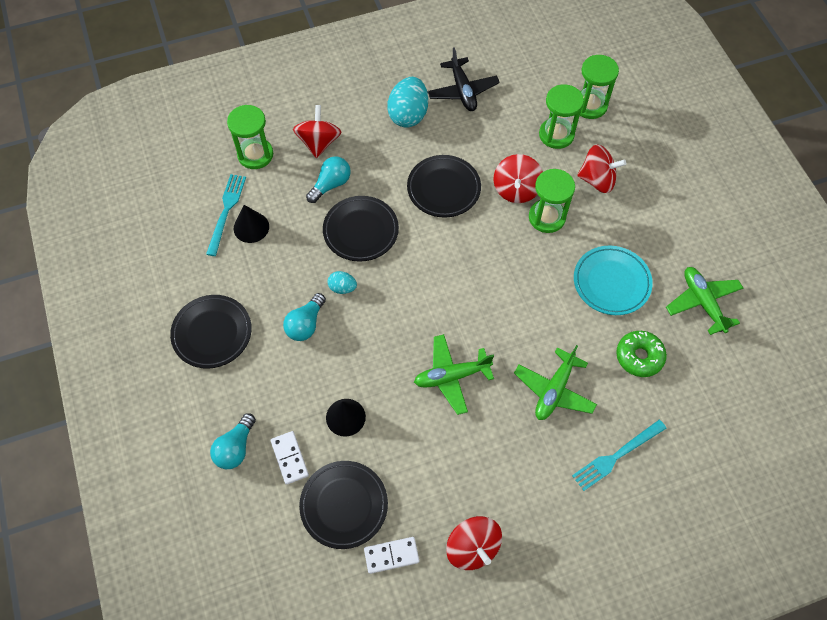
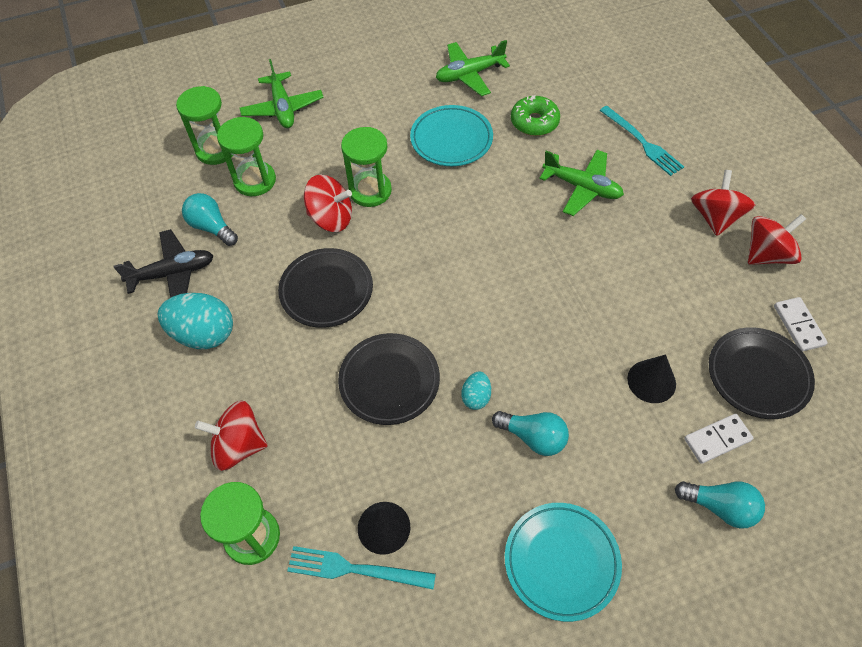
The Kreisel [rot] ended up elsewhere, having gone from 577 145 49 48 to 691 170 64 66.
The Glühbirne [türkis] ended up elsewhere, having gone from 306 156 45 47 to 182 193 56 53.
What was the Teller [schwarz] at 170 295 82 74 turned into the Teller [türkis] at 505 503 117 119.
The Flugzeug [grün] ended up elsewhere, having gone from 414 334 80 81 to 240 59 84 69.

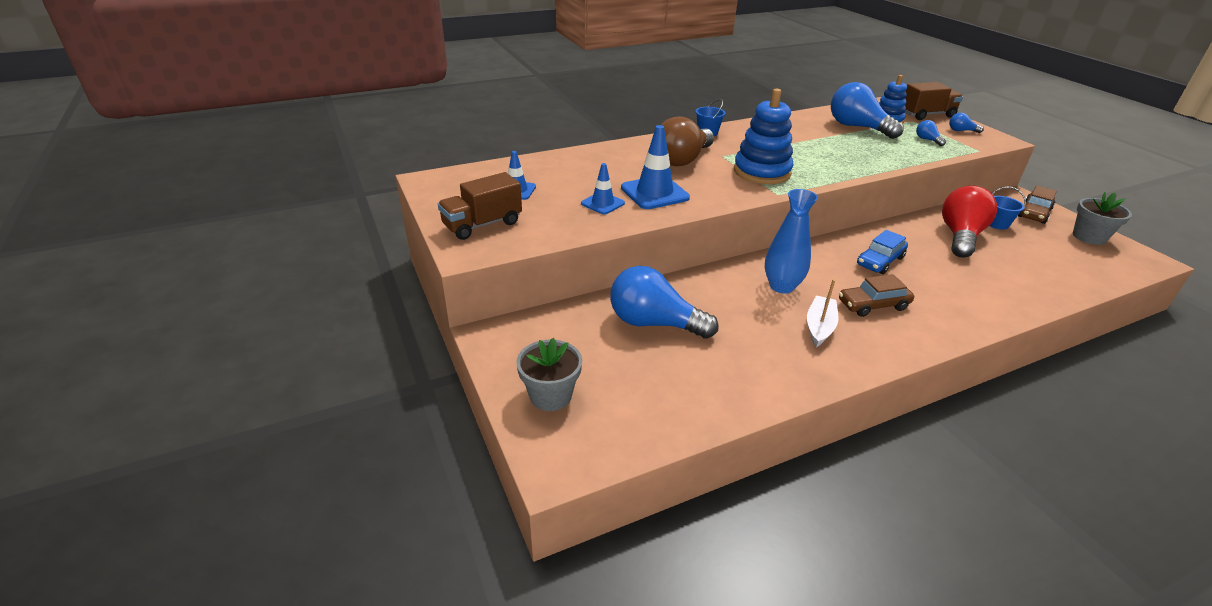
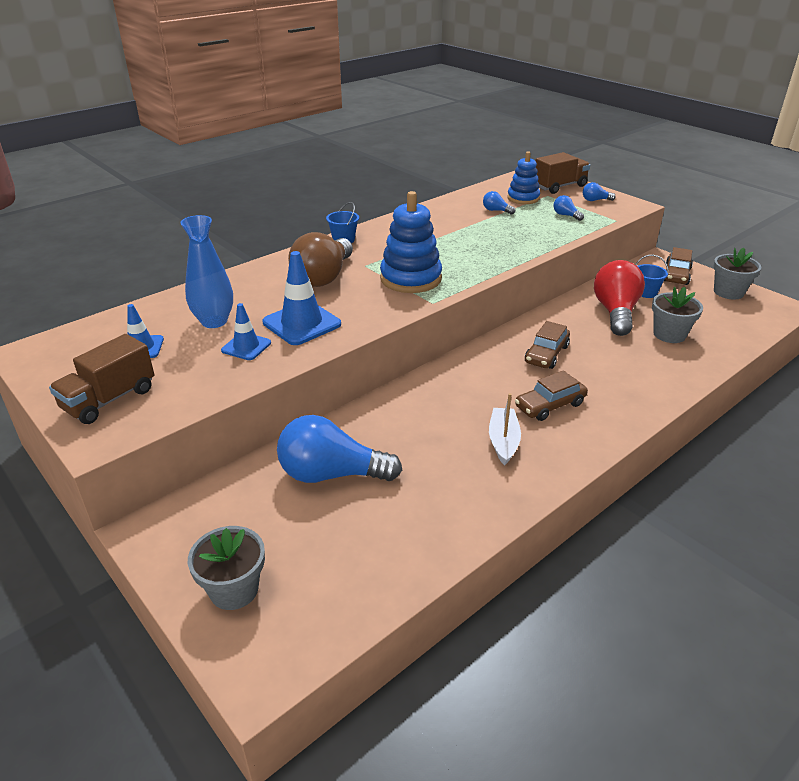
The size of the Glühbirne [blau] at 831 82 73 57 changed by a factor of 0.43.
The Vase [blau] ended up elsewhere, having gone from 765 189 53 105 to 180 215 53 113.
What was the Auto [blau] at 857 230 51 44 turned into the Auto [braun] at 525 321 45 48.
The second view gained the Blumentopf [grau] at 652 287 51 56.

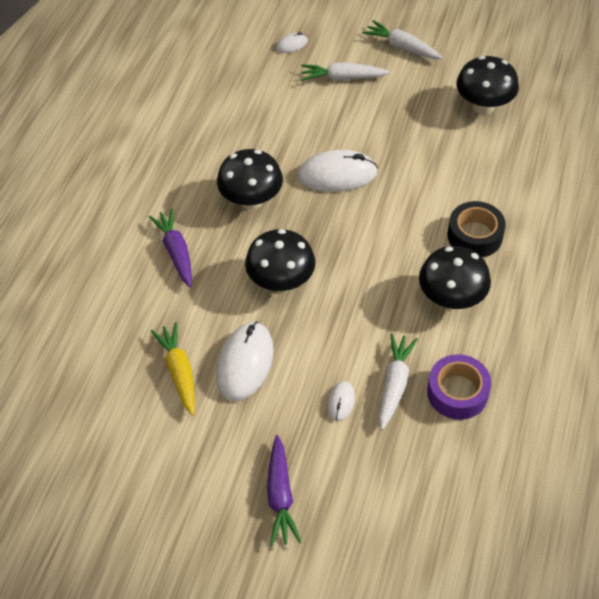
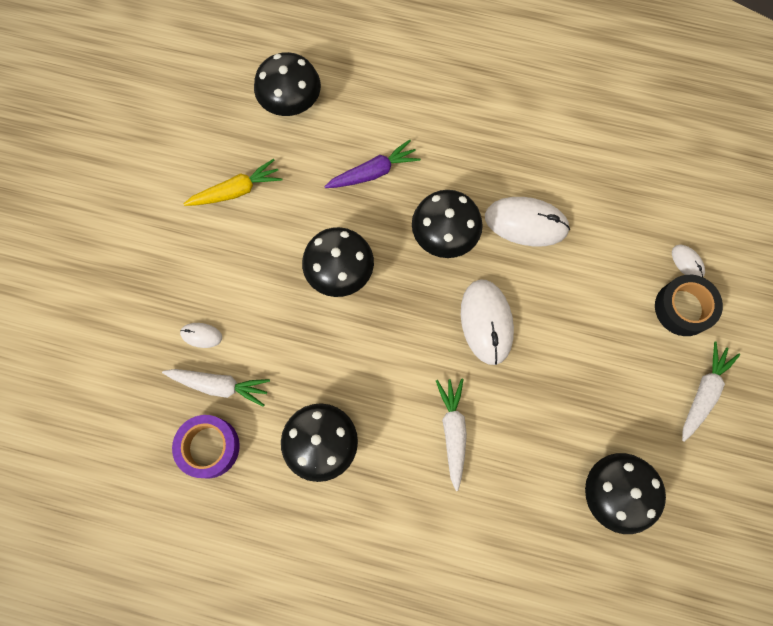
The Karotte [weiß] ended up elsewhere, having gone from 301 62 89 19 to 436 378 31 113.
The Klebeband [schwarz] ended up elsewhere, having gone from 447 201 59 56 to 655 275 68 61.
The Computermaus [weiß] ended up elsewhere, having gone from 216 322 58 79 to 485 197 85 49.
The second view lost the Karotte [lila] at 267 435 34 111.
The second view gained the Pilz [schwarz] at 254 52 67 64.

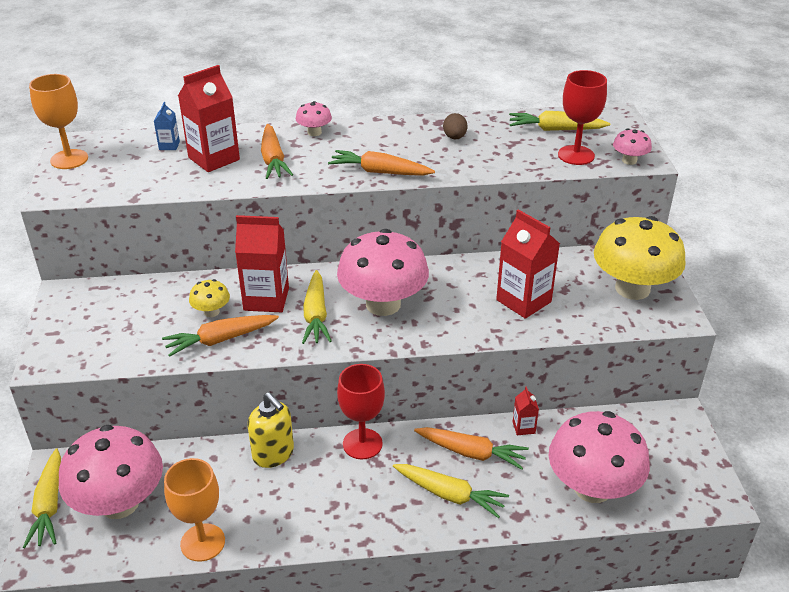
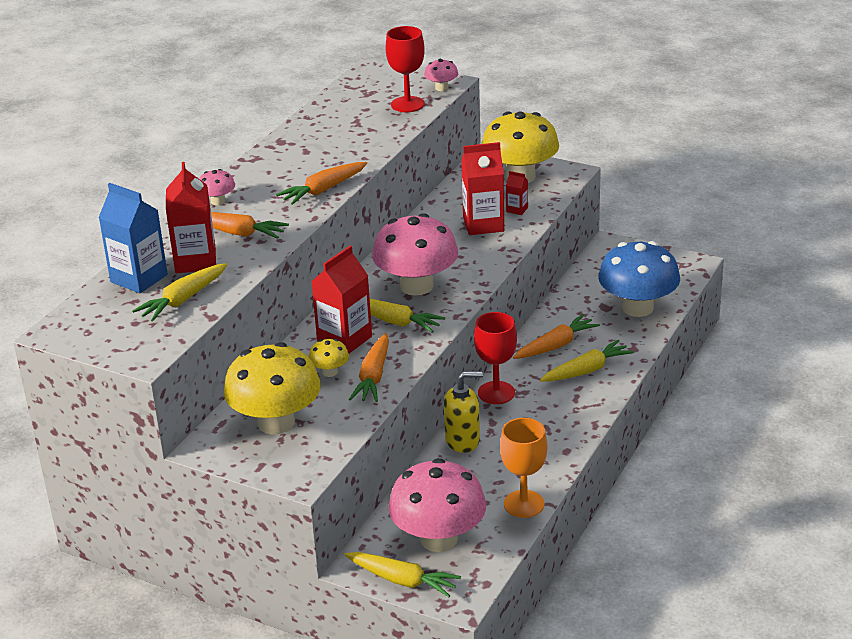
The second view lost the Kelch [orange] at 29 74 59 95.
The size of the Getränkekarton [blau] at 154 102 26 48 changed by a factor of 2.11.
The Karotte [gelb] ended up elsewhere, having gone from 509 111 101 20 to 132 263 95 58.
The second view lost the Ei [braun] at 443 113 25 27.
The Getränkekarton [rot] ended up elsewhere, having gone from 513 387 26 48 to 506 171 22 44.
What was the Pilz [rosa] at 548 411 102 92 turned into the Pilz [blau] at 598 241 82 76.
The second view gained the Pilz [gelb] at 224 342 97 92.

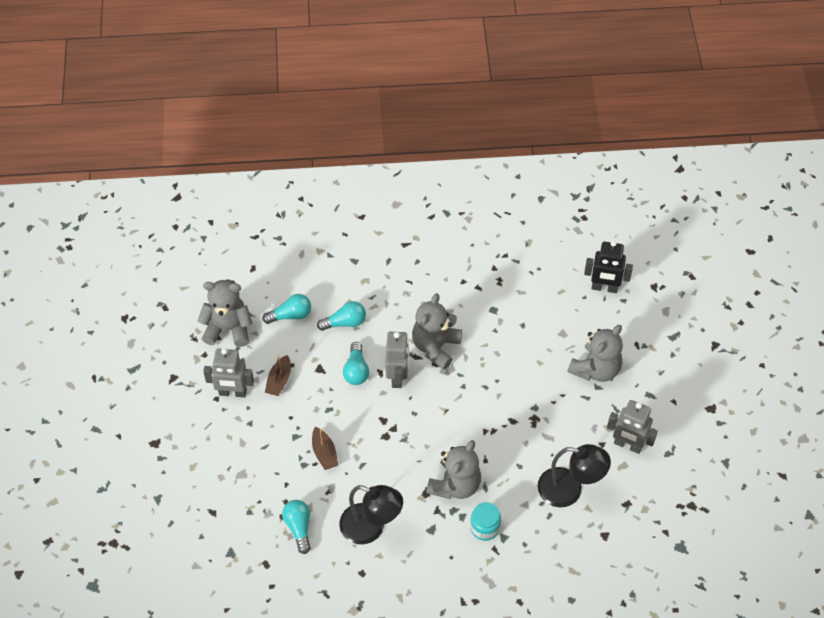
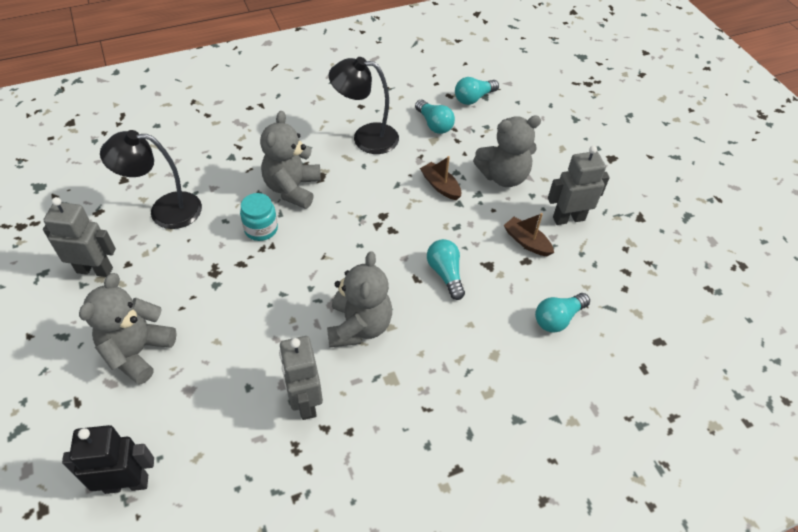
The Teddybär [grau] ended up elsewhere, having gone from 198 280 54 67 to 473 116 68 71.
The Glühbirne [türkis] ended up elsewhere, having gone from 317 301 49 30 to 455 77 44 28.
The Roboter [grau] ended up elsewhere, having gone from 385 332 24 56 to 279 336 44 84.
The Boot [braun] at 265 355 26 41 ended up facing another way, 45 degrees counterclockwise from before.
The Einmachglas [türkis] ended up elsewhere, having gone from 470 502 31 39 to 240 193 38 48.

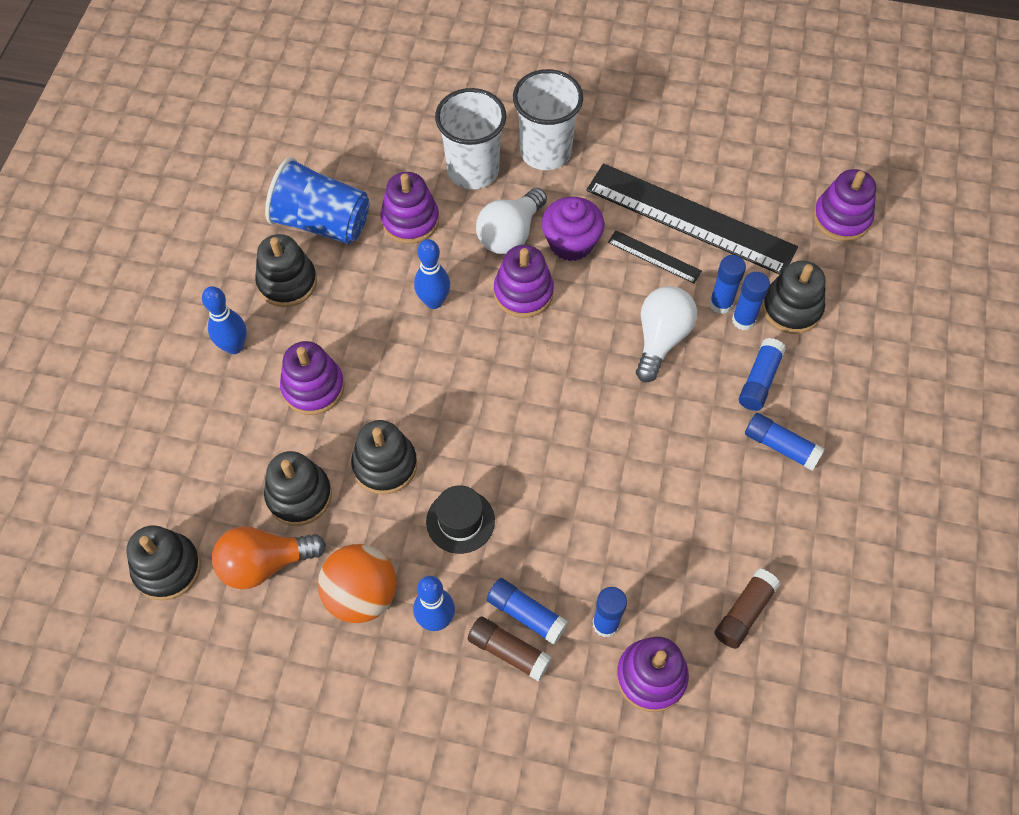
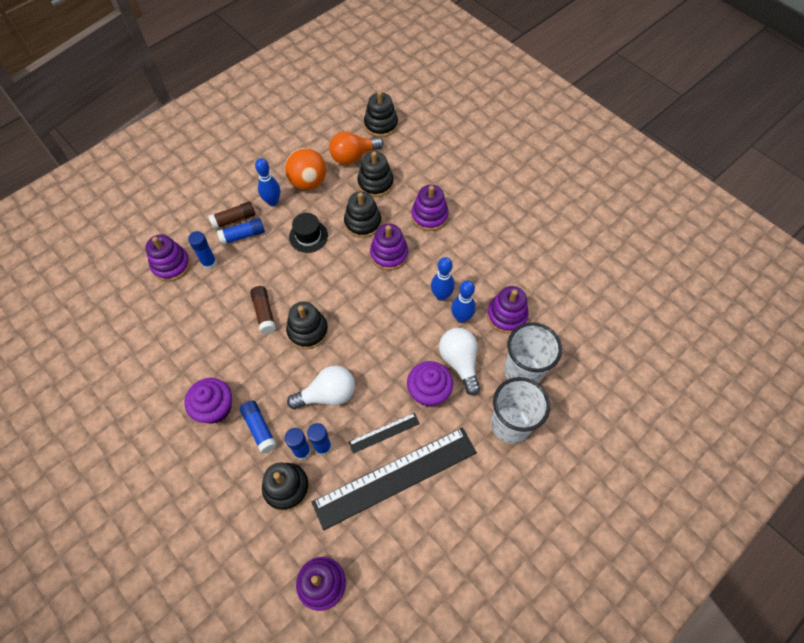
The second view lost the Becher [blau] at 265 157 104 87.
The Stapelspielzeug [schwarz] ended up elsewhere, having gone from 255 234 62 73 to 286 301 42 48.
The Stapelspielzeug [lila] ended up elsewhere, having gone from 494 245 60 73 to 370 223 38 47.
The Bowlingkegel [blau] ended up elsewhere, having gone from 202 286 45 68 to 451 280 25 43.
The Glühbirne [weiß] at 636 286 61 96 ended up facing another way, 75 degrees counterclockwise from before.
Where the Klebestift [blau] stood at 745 413 80 58, the Muffin [lila] came to stand at 185 378 47 46.
The Glühbirne [orange] at 212 526 114 63 ended up facing another way, 135 degrees counterclockwise from before.
The Klebestift [braun] ended up elsewhere, having gone from 714 569 66 80 to 250 286 26 48.

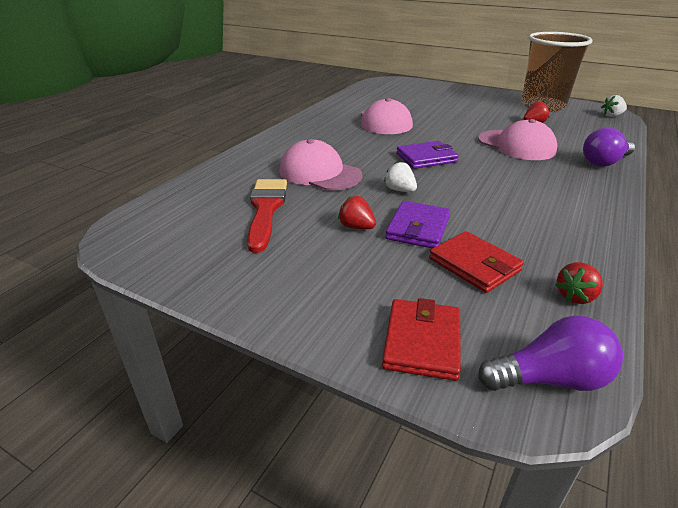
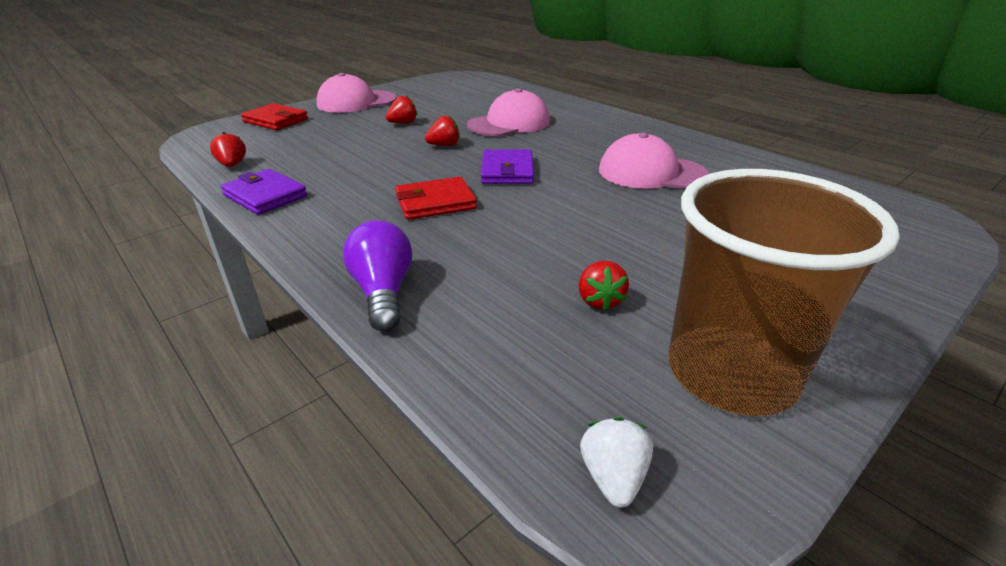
The Kappe [rosa] ended up elsewhere, having gone from 478 119 79 41 to 317 73 79 40.
What was the Erdbeere [weiß] at 384 161 33 31 turned into the Erdbeere [rot] at 425 116 35 30.
The second view lost the Pinsel [rot] at 247 179 40 74.
The Geldbörse [lila] ended up elsewhere, having gone from 385 201 65 47 to 221 169 86 46.
The Geldbörse [rot] ended up elsewhere, having gone from 429 231 95 62 to 395 176 82 44.
The second view lost the Glühbirne [lila] at 478 316 145 75.

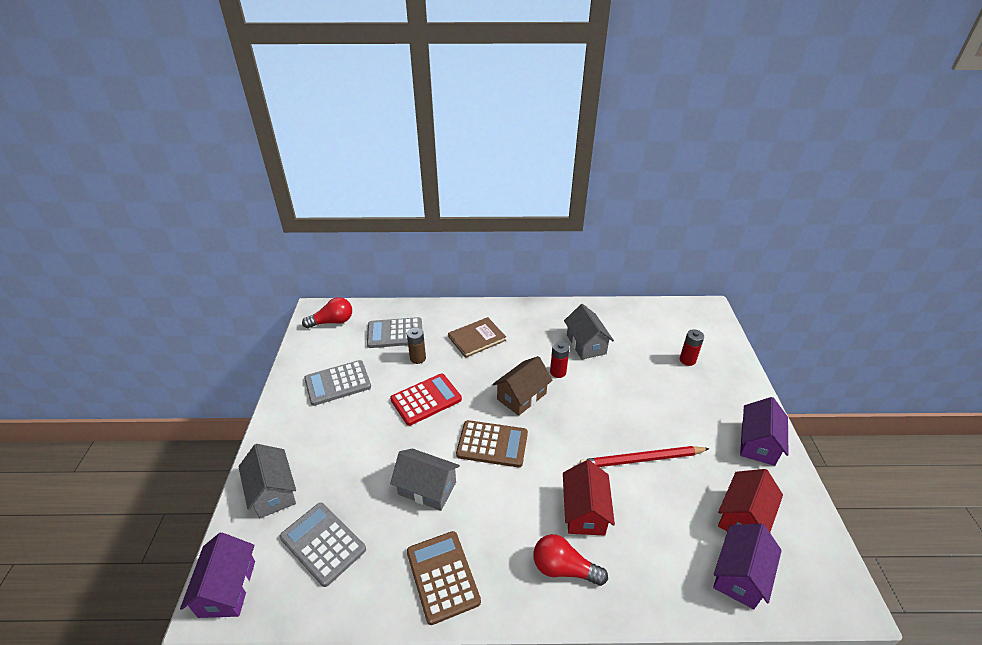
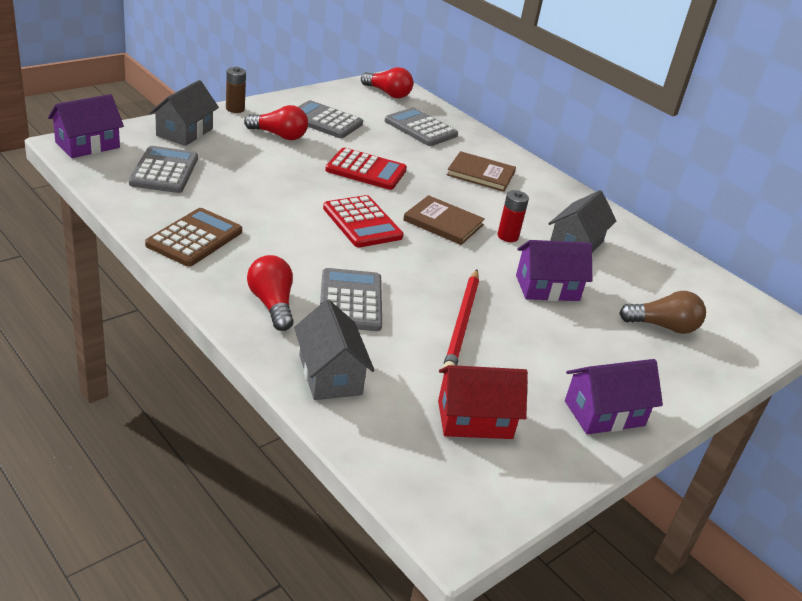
The Batterie [braun] ended up elsewhere, having gone from 407 328 19 36 to 226 67 20 46.
Where the Batterie [rot] stood at 680 329 24 37, the Glühbirne [braun] came to stand at 619 291 87 43.
Where the Haus [braun] stood at 492 356 61 60, the Buch [braun] came to stand at 403 195 82 50.
What was the Taschenrechner [braun] at 456 420 72 47 turned into the Taschenrechner [rot] at 323 195 80 52.
The Bleistift [rot] at 580 446 130 21 ended up facing another way, 120 degrees counterclockwise from before.
The Haus [grau] ended up elsewhere, having gone from 390 449 70 62 to 294 300 81 100.
Where the Haus [rot] stood at 563 460 52 76, the Taschenrechner [grau] came to stand at 320 268 62 63.
The Haus [lila] ended up elsewhere, having gone from 713 524 69 85 to 516 240 76 61.
The second view gained the Glühbirne [rot] at 244 105 64 35.

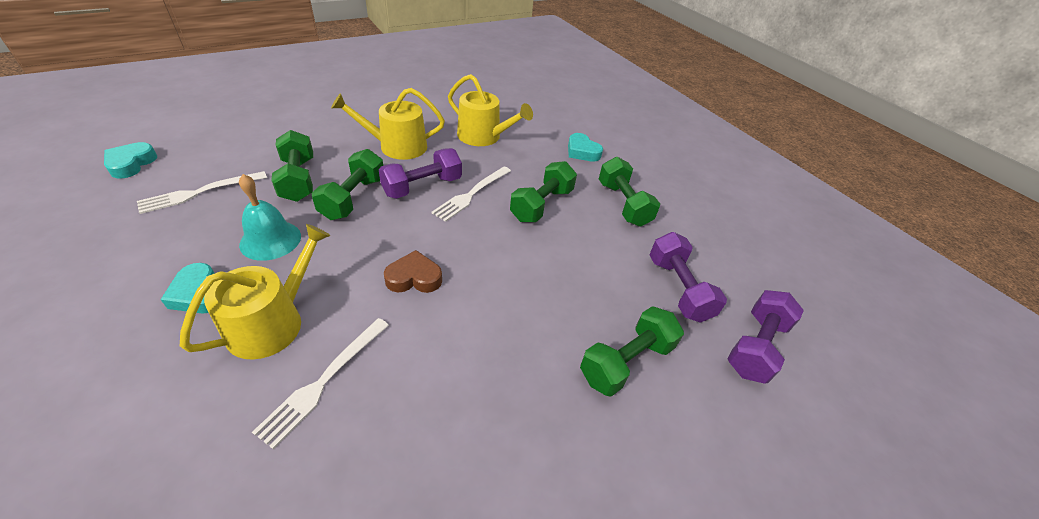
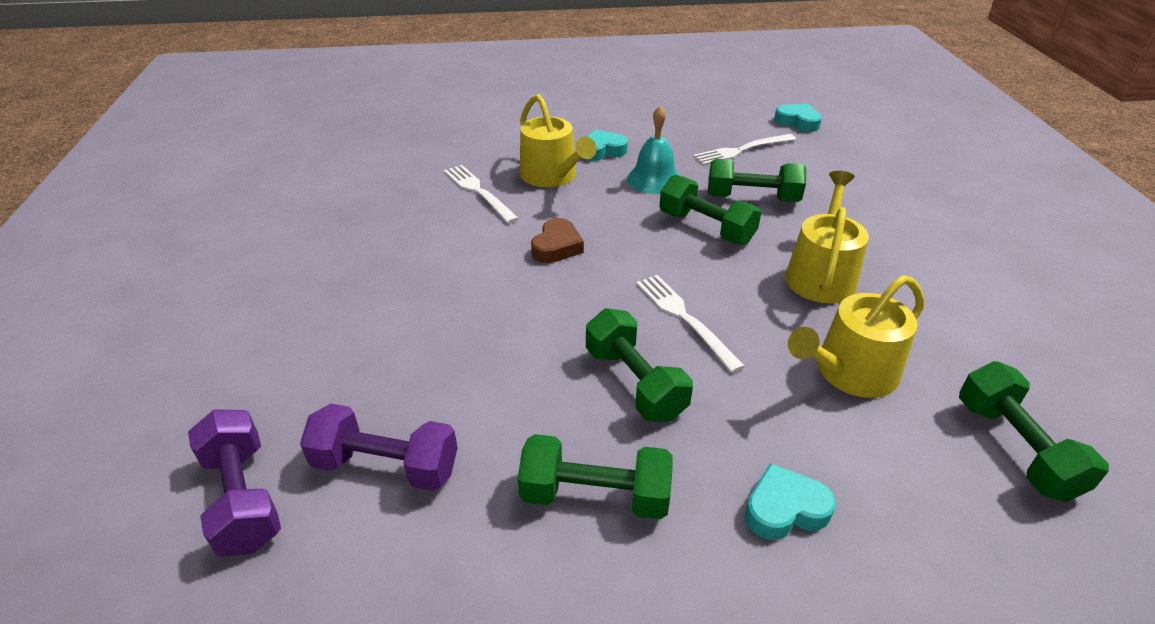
The second view lost the Hantel [lila] at 379 148 83 51.
The Gabel [weiß] at 137 171 130 43 ended up facing another way, 105 degrees counterclockwise from before.
The Hantel [grün] ended up elsewhere, having gone from 580 306 104 91 to 959 361 150 141.

